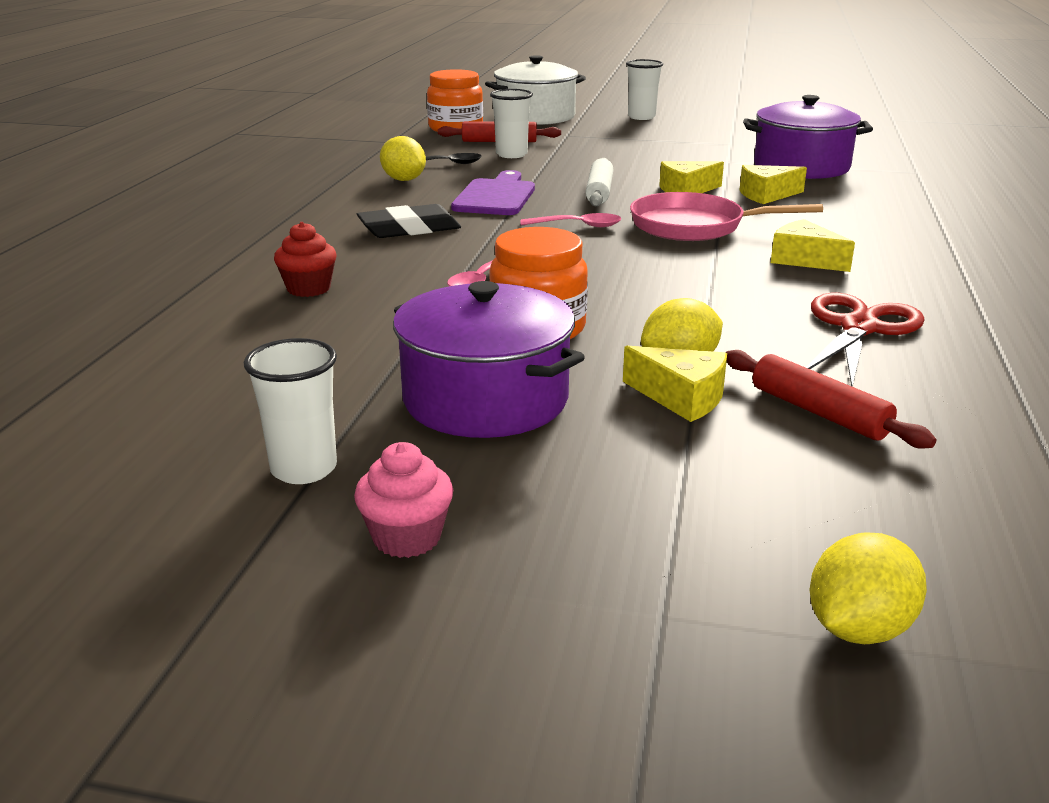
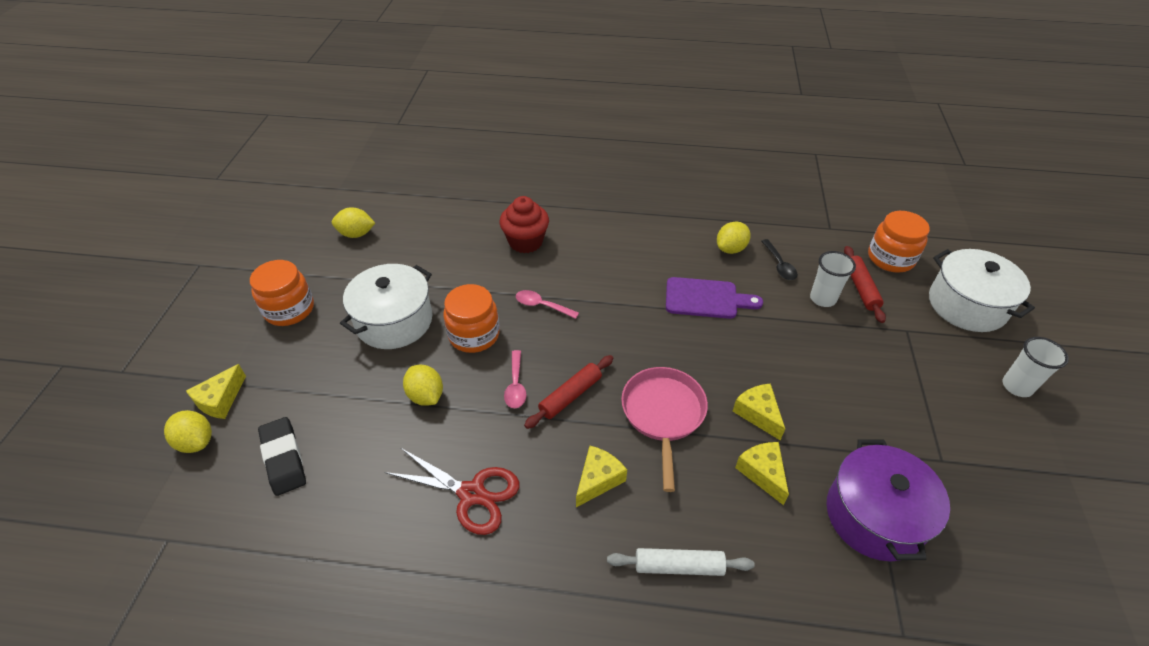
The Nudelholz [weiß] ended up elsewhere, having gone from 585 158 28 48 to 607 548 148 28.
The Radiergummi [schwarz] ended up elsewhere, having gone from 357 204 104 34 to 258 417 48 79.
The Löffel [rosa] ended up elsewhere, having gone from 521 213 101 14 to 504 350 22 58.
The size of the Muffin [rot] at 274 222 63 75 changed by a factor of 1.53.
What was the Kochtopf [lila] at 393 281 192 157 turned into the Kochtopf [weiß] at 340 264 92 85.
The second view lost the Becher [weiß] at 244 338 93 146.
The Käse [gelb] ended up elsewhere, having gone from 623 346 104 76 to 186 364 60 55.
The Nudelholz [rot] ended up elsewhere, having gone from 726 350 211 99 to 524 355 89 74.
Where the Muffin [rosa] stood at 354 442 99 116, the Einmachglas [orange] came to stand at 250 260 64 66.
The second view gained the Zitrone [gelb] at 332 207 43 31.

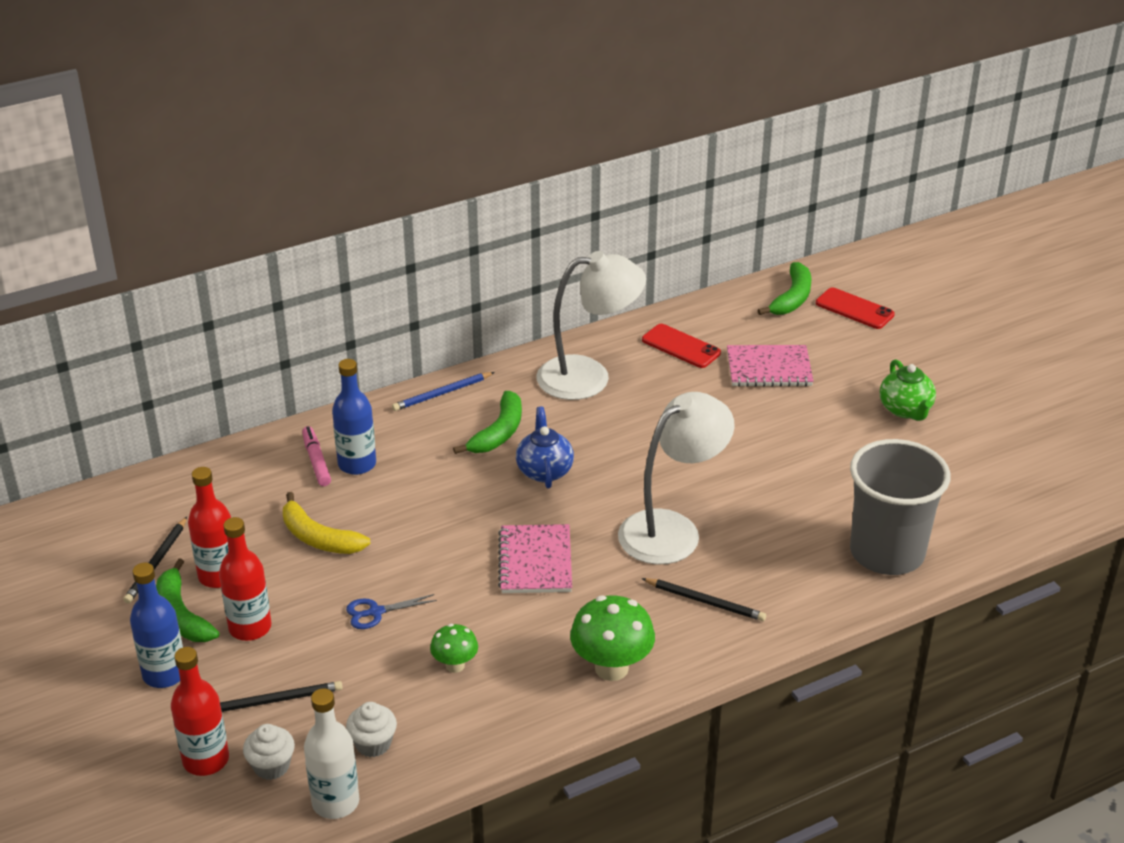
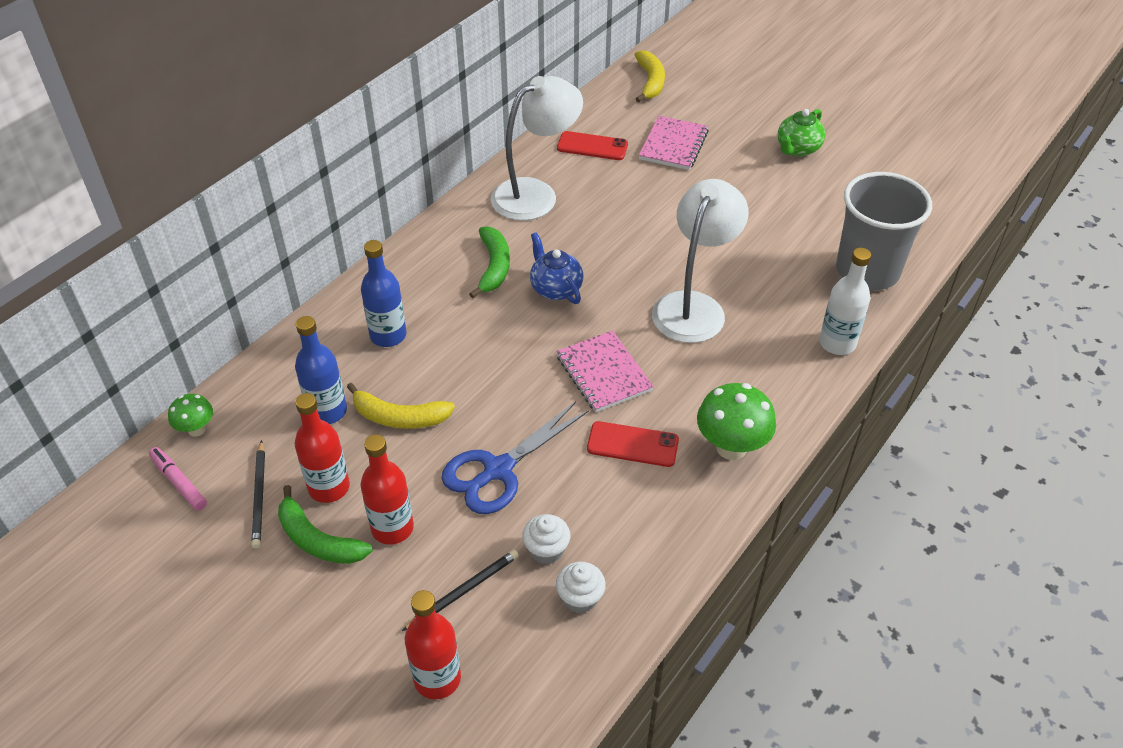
What was the Banane [grün] at 758 262 54 53 turned into the Banane [gelb] at 635 50 30 53.
The Handy [rot] ended up elsewhere, having gone from 816 287 79 42 to 587 421 92 46.
The Notizbuch [rosa] at 727 345 87 42 ended up facing another way, 45 degrees counterclockwise from before.
The Teekanne [grün] at 880 359 56 62 ended up facing another way, 75 degrees clockwise from before.
The second view lost the Bleistift [blau] at 392 372 103 39.
The Filzstift [rosa] ended up elsewhere, having gone from 302 426 29 60 to 149 447 58 64.
The Flasche [blau] ended up elsewhere, having gone from 130 563 53 125 to 295 316 52 108.
The second view lost the Bleistift [schwarz] at 642 578 124 43.
The size of the Schere [blau] at 346 594 91 35 changed by a factor of 1.96.
The Pilz [grün] ended up elsewhere, having gone from 430 624 48 49 to 168 394 45 43.
The Flasche [weiß] ended up elsewhere, having gone from 304 688 55 131 to 819 248 52 107.
The Muffin [weiß] ended up elsewhere, having gone from 243 724 52 56 to 522 514 48 50.

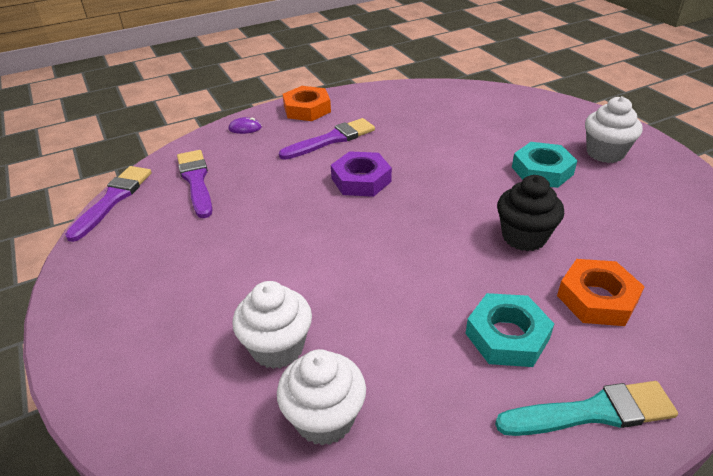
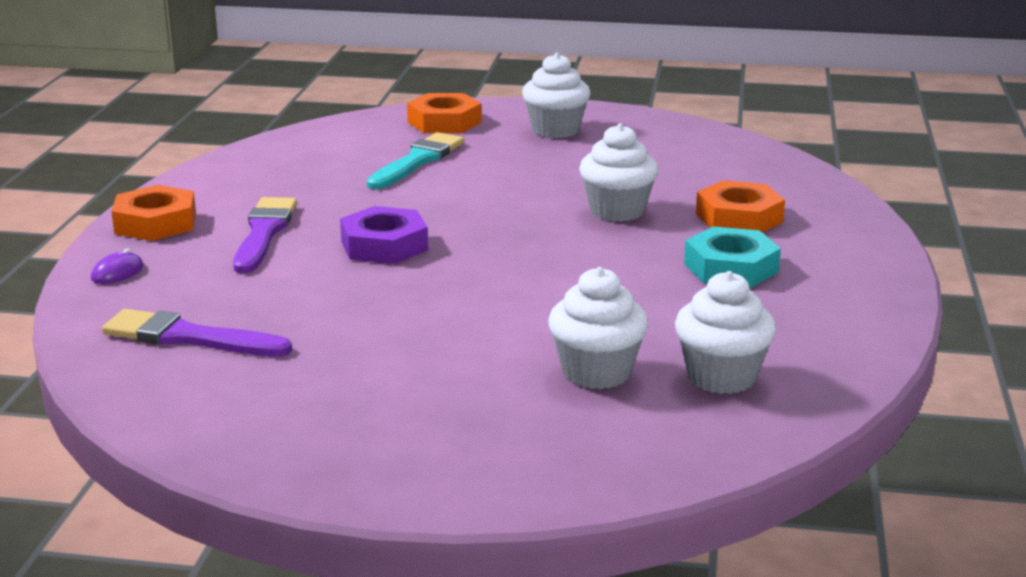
The second view lost the Sechskantmutter [türkis] at 512 142 65 46.
The second view lost the Pinsel [lila] at 65 166 87 76.
What was the Muffin [schwarz] at 497 175 67 76 turned into the Muffin [weiß] at 579 124 79 98.
The Pinsel [türkis] ended up elsewhere, having gone from 495 381 183 55 to 367 132 97 58.
The second view gained the Sechskantmutter [orange] at 407 93 75 40.

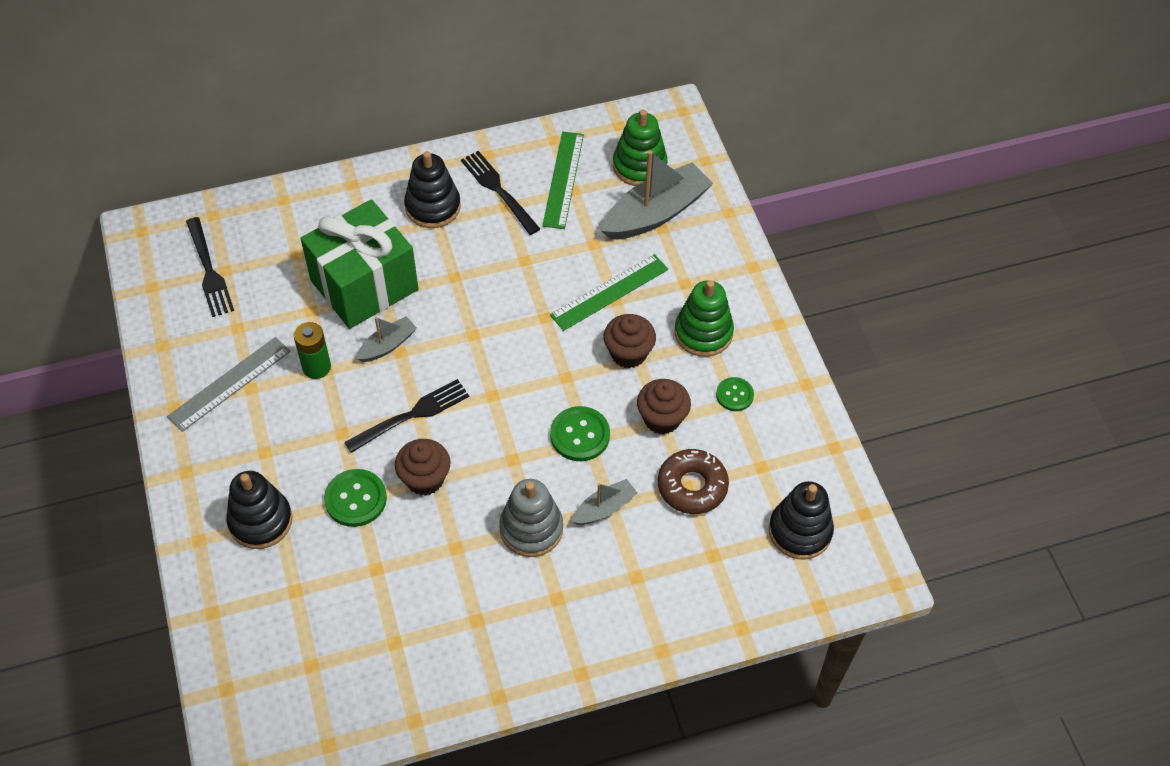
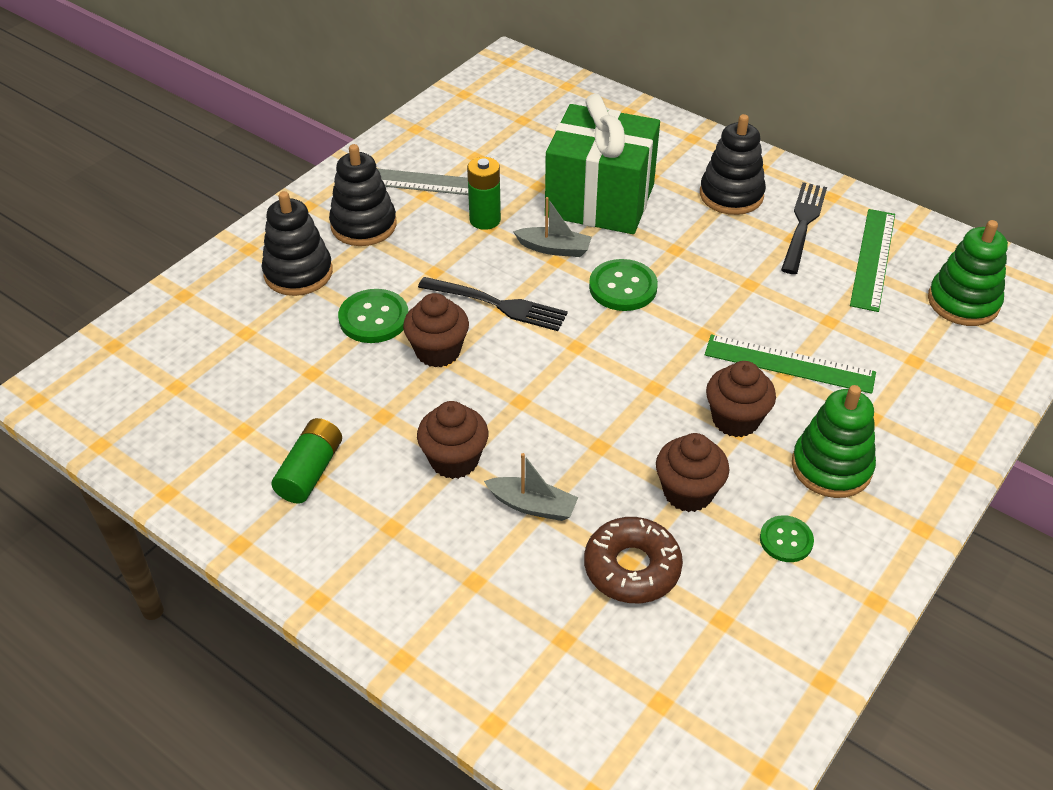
The Lineal [grün] at 542 132 42 97 ended up facing another way, 45 degrees counterclockwise from before.
The second view lost the Boot [grau] at 601 150 112 90.
The second view lost the Gabel [schwarz] at 186 217 48 100.
The Knopf [grün] ended up elsewhere, having gone from 550 406 60 55 to 589 259 69 52.
Where the Stapelspielzeug [grau] stood at 499 479 64 78, the Muffin [braun] came to stand at 417 401 71 78.
The Stapelspielzeug [schwarz] ended up elsewhere, having gone from 769 481 65 78 to 329 144 68 102.
The second view gained the Batterie [grün] at 271 418 71 86.

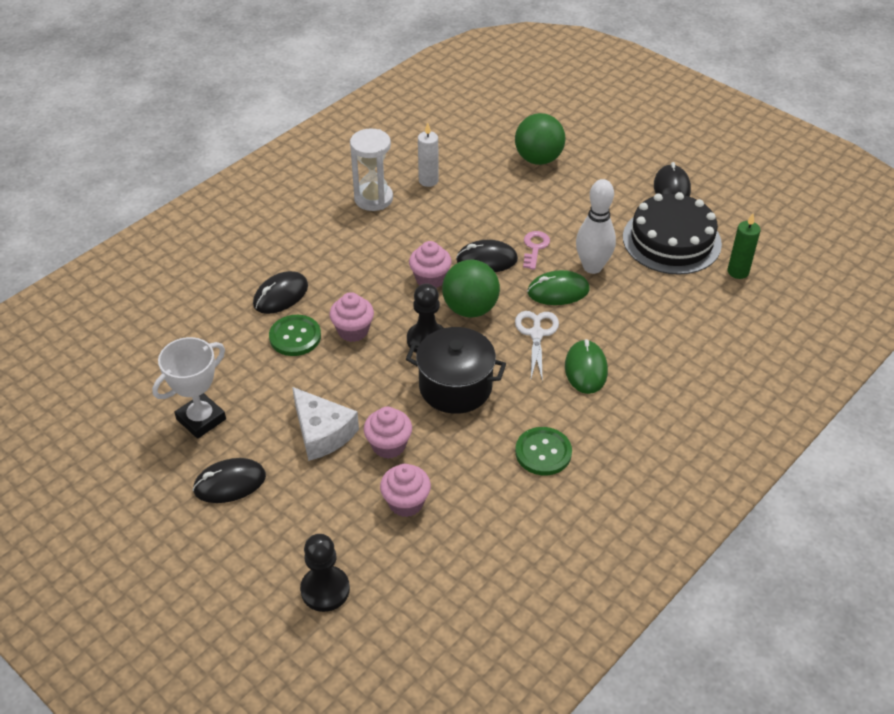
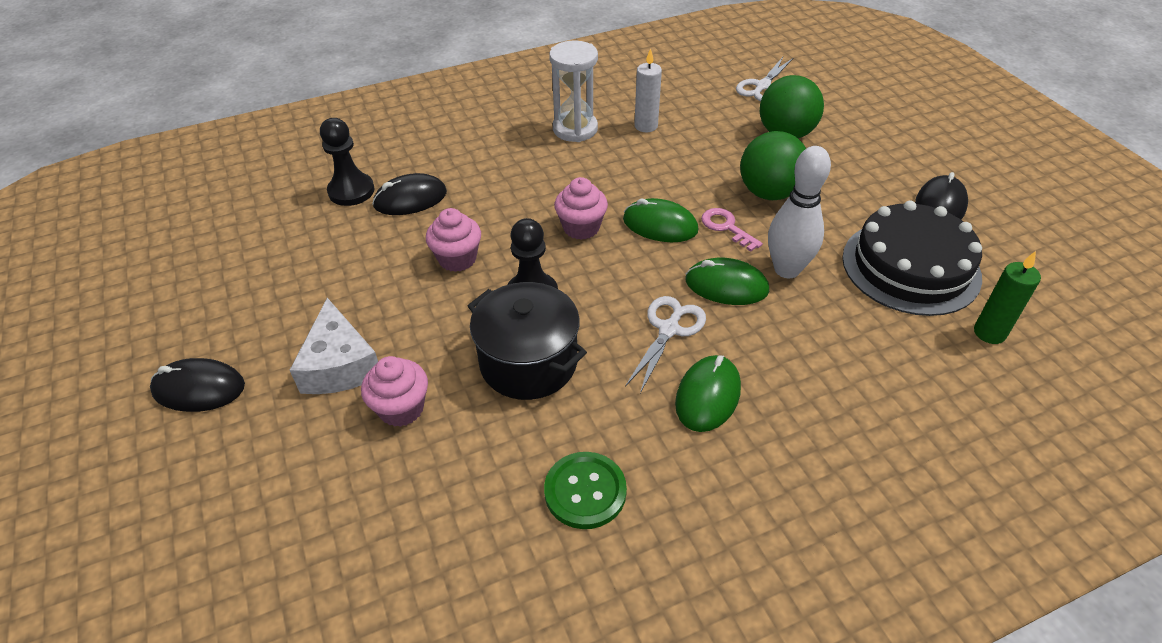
The Schlüssel [rosa] at 523 231 27 39 ended up facing another way, 75 degrees counterclockwise from before.
What was the Computermaus [schwarz] at 456 240 62 32 turned into the Computermaus [grün] at 623 198 75 44.
The Ball [grün] ended up elsewhere, having gone from 442 260 58 57 to 740 131 66 69.
The second view lost the Knopf [grün] at 269 315 52 41.
The second view lost the Pokal [weiß] at 152 337 74 102.
The second view lost the Muffin [rosa] at 380 464 51 53.
The Bauer [schwarz] ended up elsewhere, having gone from 300 534 50 78 to 320 118 55 88.
The second view gained the Schere [weiß] at 736 57 57 44.

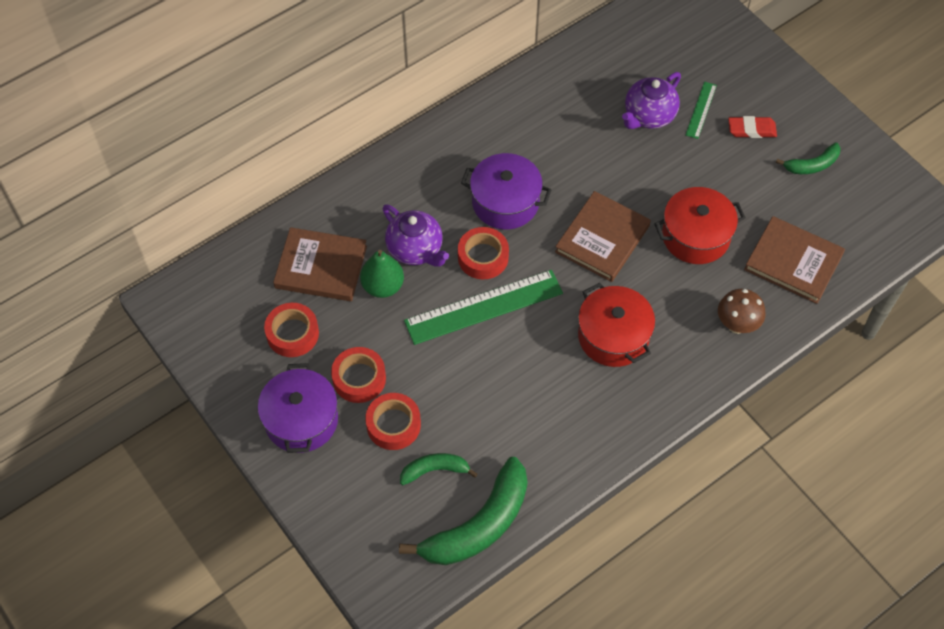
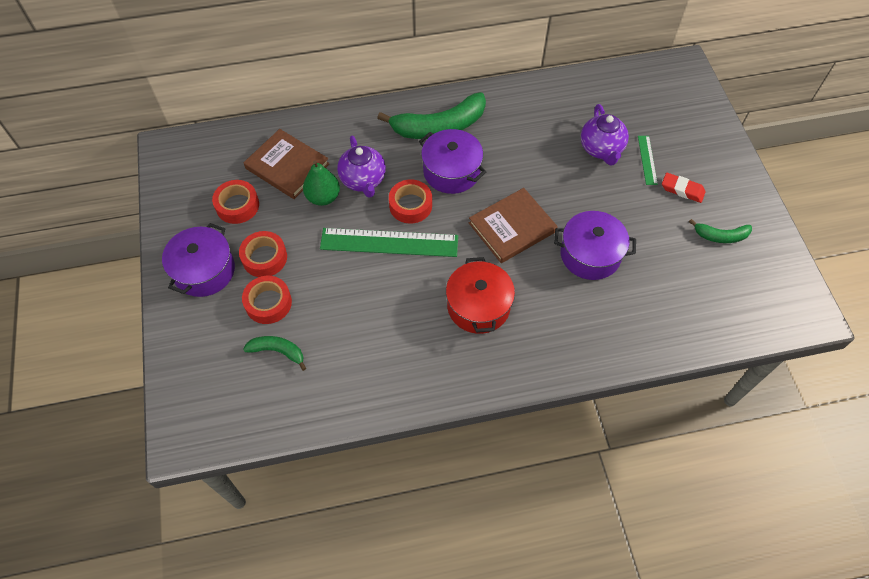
The Teekanne [lila] at 622 72 59 57 ended up facing another way, 75 degrees counterclockwise from before.
The Lineal [grün] at 685 82 32 57 ended up facing another way, 45 degrees counterclockwise from before.
What was the Kochtopf [rot] at 654 187 92 77 turned into the Kochtopf [lila] at 554 211 82 69.
The second view lost the Buch [braun] at 744 216 101 88.
The second view lost the Pilz [braun] at 718 289 47 45.
The Banane [grün] ended up elsewhere, having gone from 399 457 128 108 to 377 92 109 47.

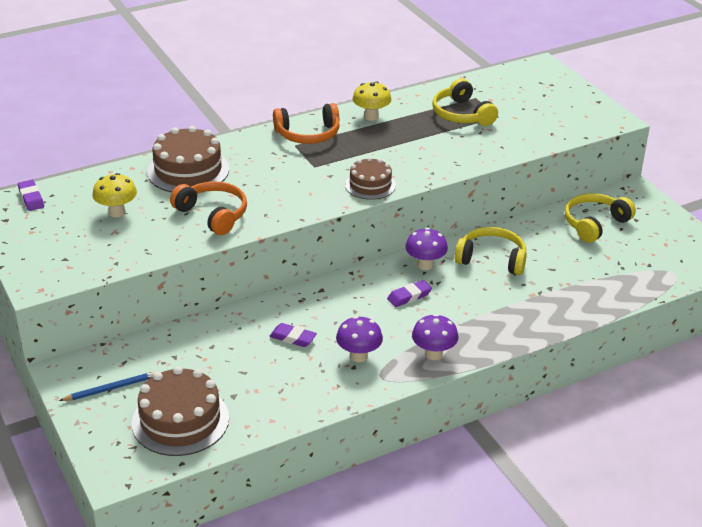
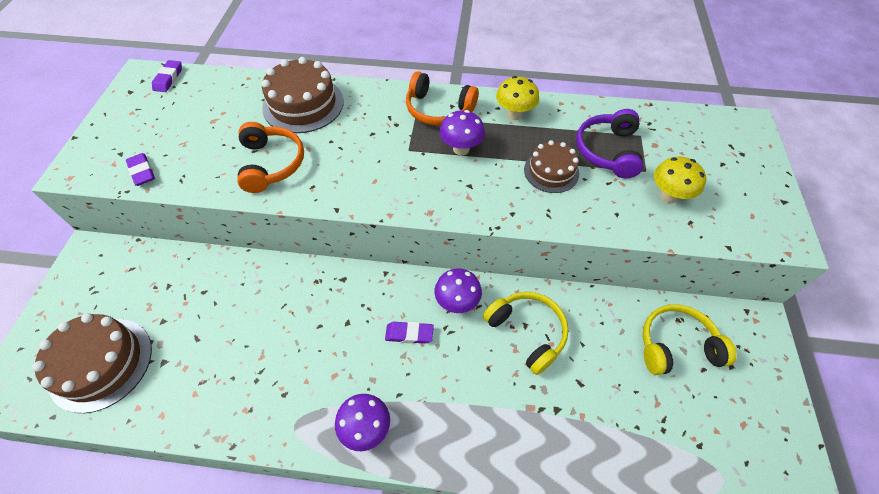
What was the Kopfhörer [gelb] at 432 78 66 48 turned into the Kopfhörer [lila] at 576 109 67 69.
The Kuchen [braun] ended up elsewhere, having gone from 345 157 51 43 to 524 140 55 53.
The Pilz [gelb] ended up elsewhere, having gone from 92 173 45 44 to 654 157 52 46.
The Pilz [lila] ended up elsewhere, having gone from 336 316 47 46 to 440 110 45 45.
The Radiergummi [lila] ended up elsewhere, having gone from 269 323 48 24 to 126 153 29 33.
The second view lost the Bleistift [blau] at 59 371 97 30.

